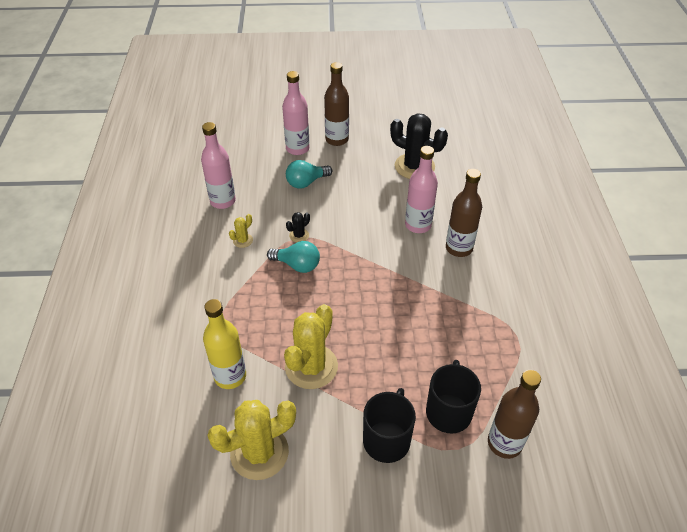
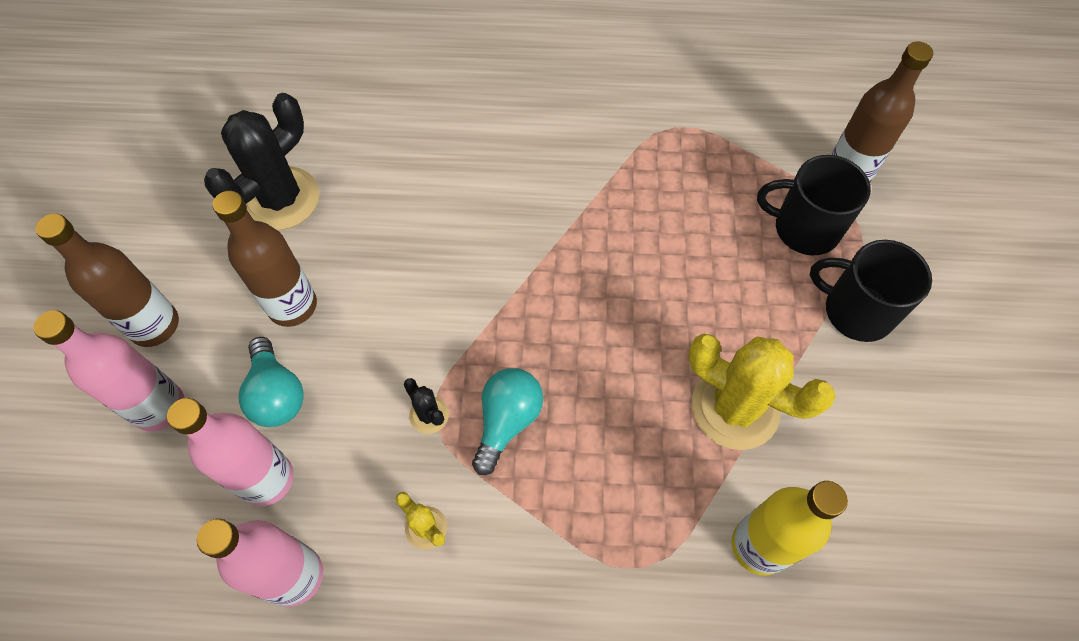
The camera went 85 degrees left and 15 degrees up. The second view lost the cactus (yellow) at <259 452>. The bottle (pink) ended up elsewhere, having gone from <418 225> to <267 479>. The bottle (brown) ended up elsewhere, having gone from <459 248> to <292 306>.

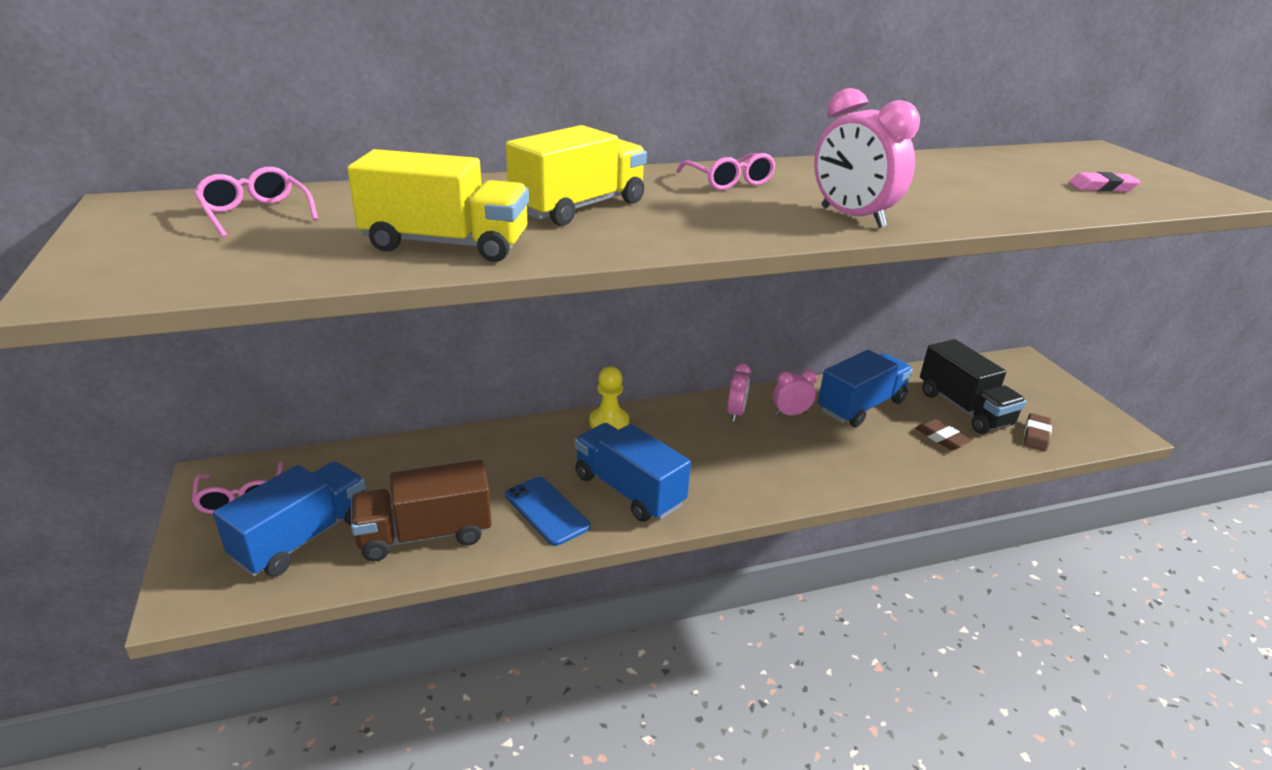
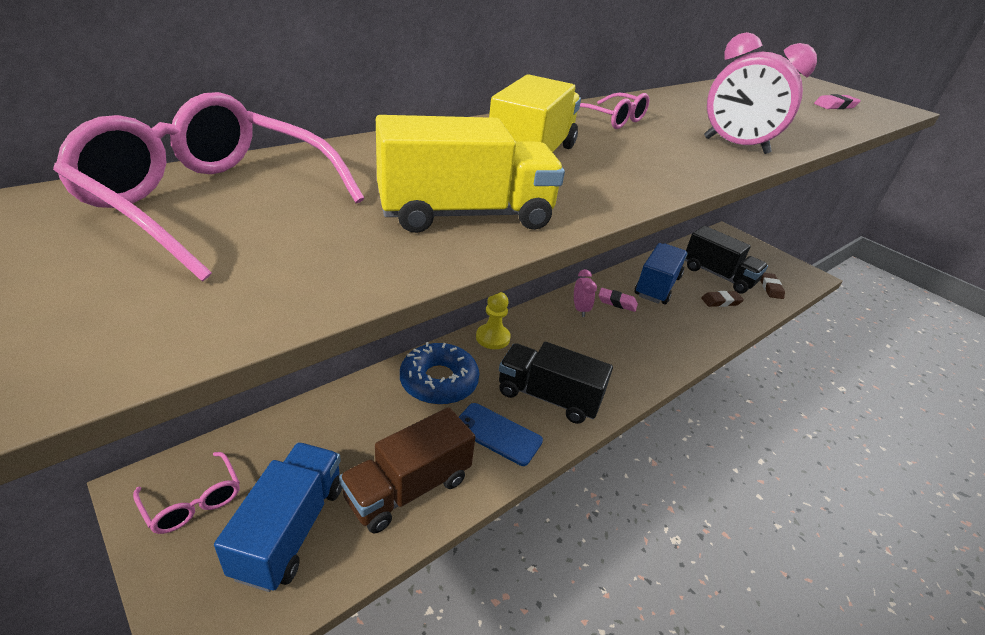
The camera went 25 degrees left and 5 degrees up. The second view gained the donut (blue) at <439 381>. Where the clock (pink) stood at <790 414>, the eraser (pink) came to stand at <617 302>. What was the truck (blue) at <629 490> turned into the truck (black) at <548 397>. The eraser (brown) at <941 438> ended up facing another way, 45 degrees counterclockwise from before. The size of the glasses (pink) at <256 214> changed by a factor of 1.83.

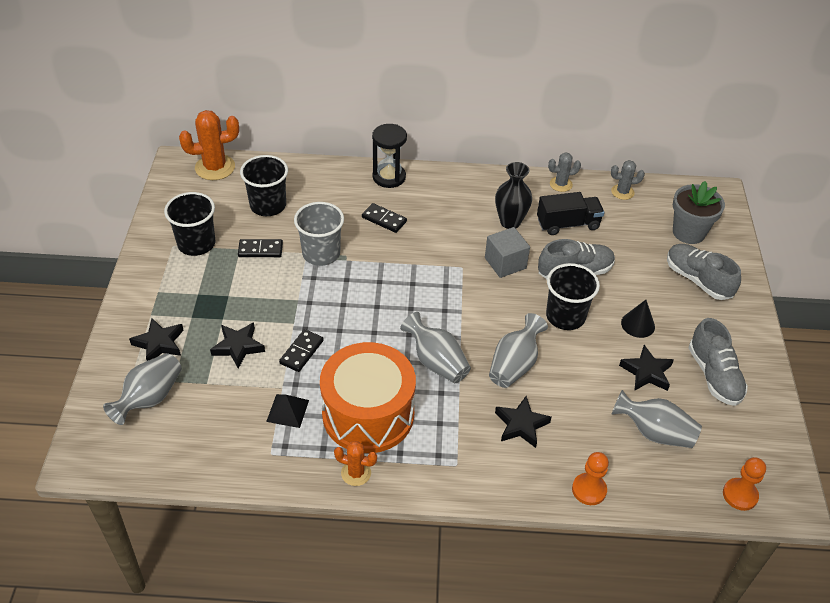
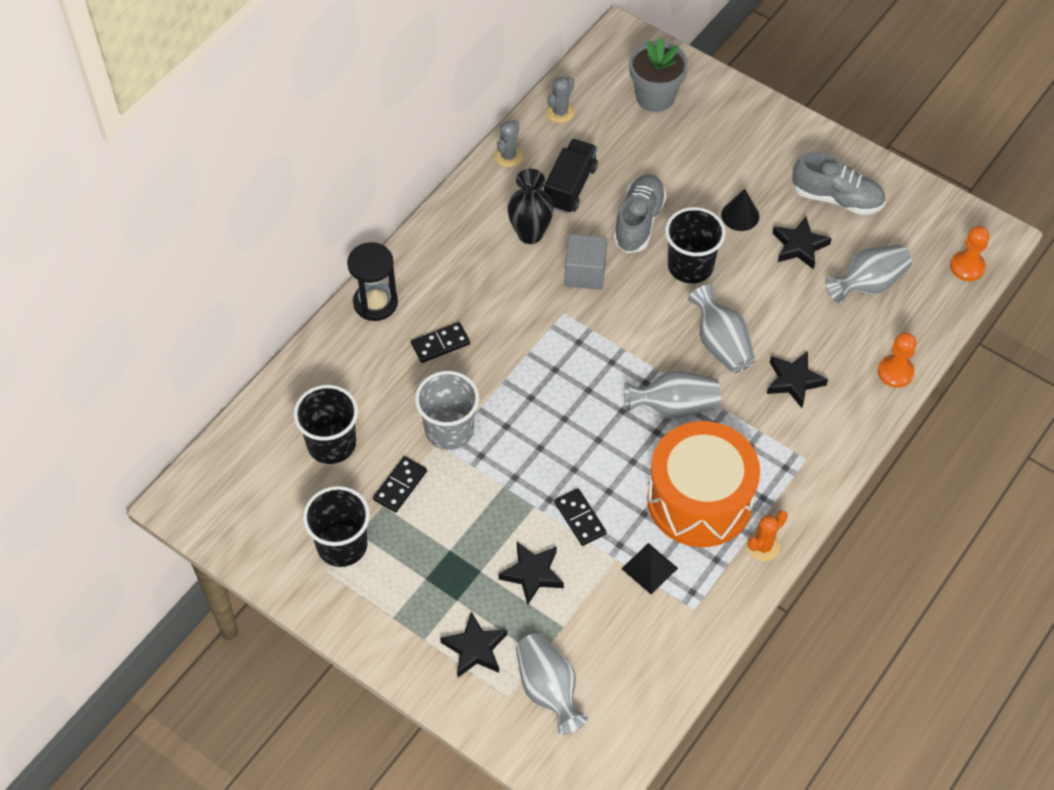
The camera went 55 degrees left and 10 degrees up. The second view lost the cactus (orange) at <215 167>. The second view lost the shoe (grey) at <698 280>.

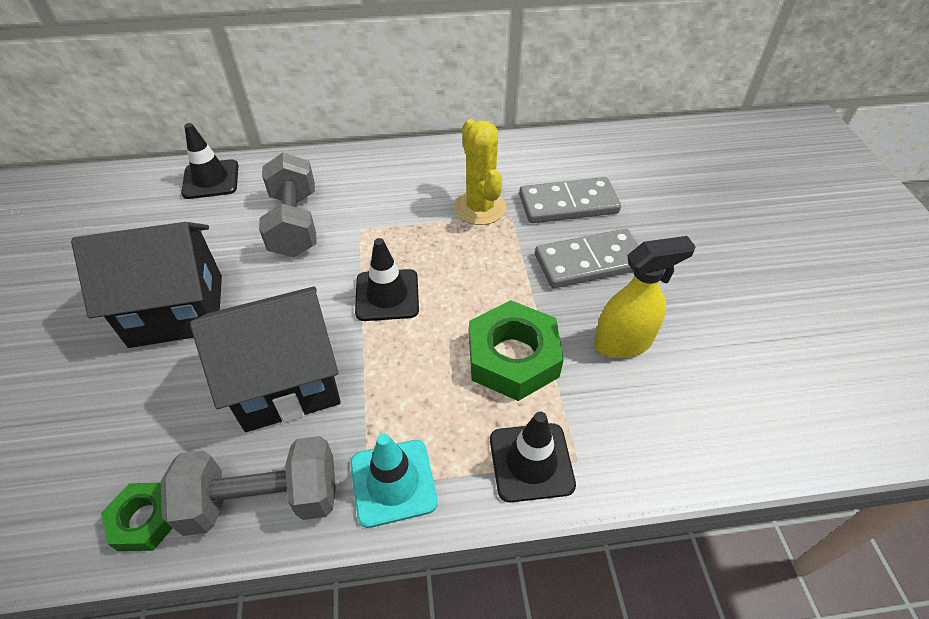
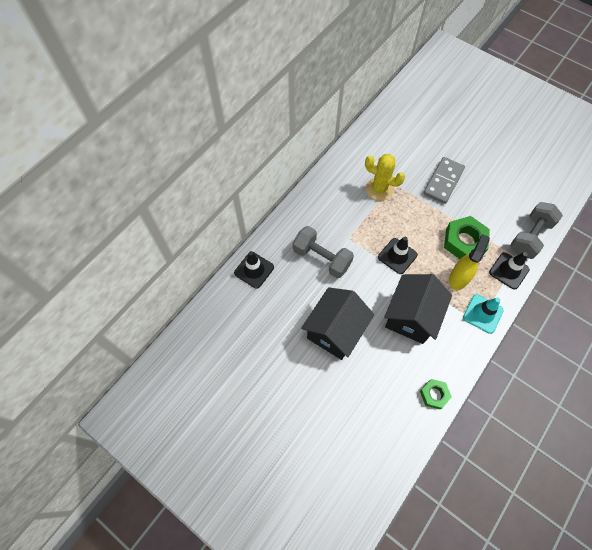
The camera went 45 degrees left and 15 degrees up. The second view lost the domino (grey) at <568 204>. The dumbbell (grey) ended up elsewhere, having gone from <263 500> to <529 237>. The spray bottle (yellow) ended up elsewhere, having gone from <623 342> to <459 277>.

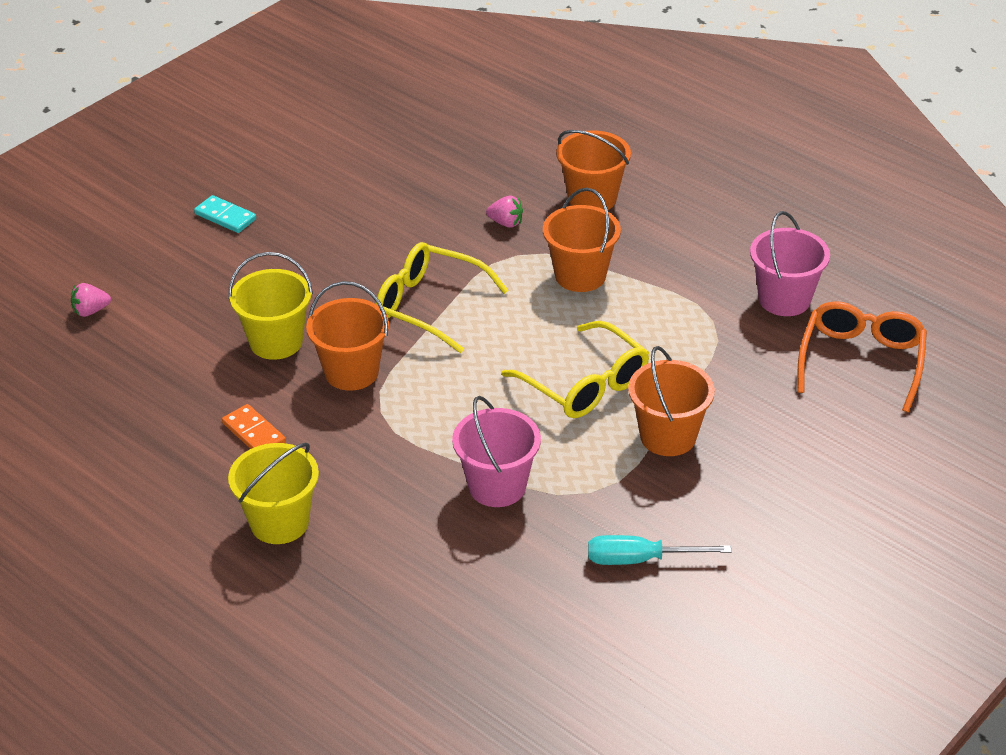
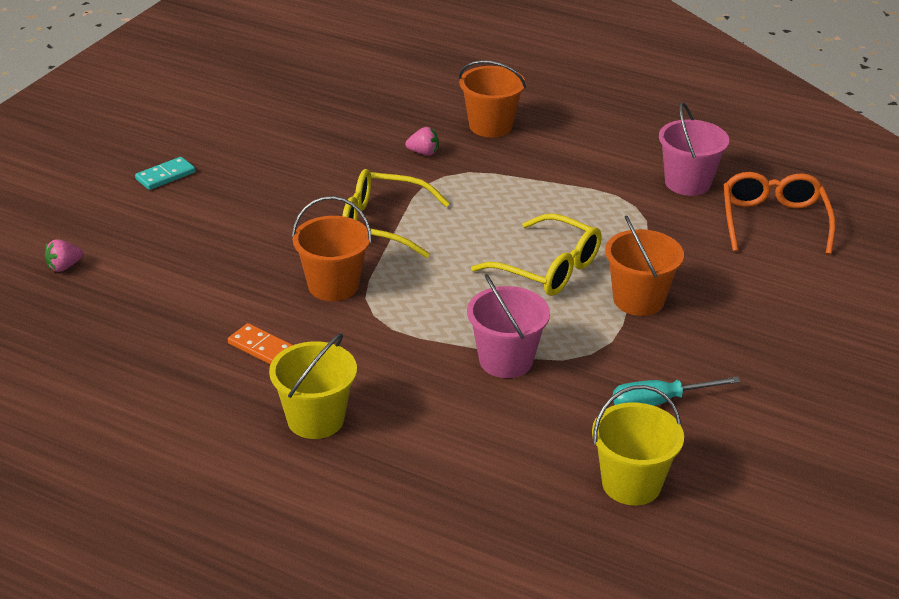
The camera went 15 degrees left and 5 degrees down. The second view lost the bucket (orange) at <580 275>. The bucket (yellow) ended up elsewhere, having gone from <276 342> to <631 484>. The domino (turquoise) at <225 217> ended up facing another way, 60 degrees counterclockwise from before.

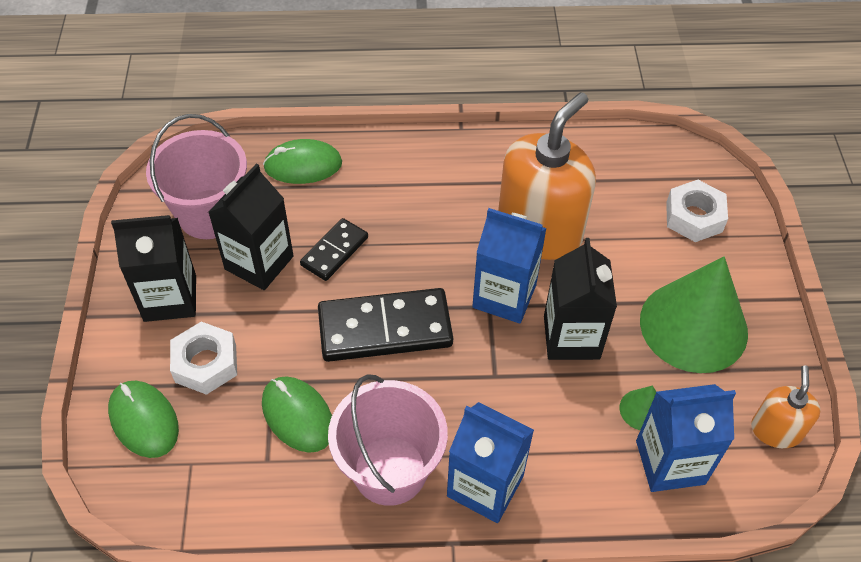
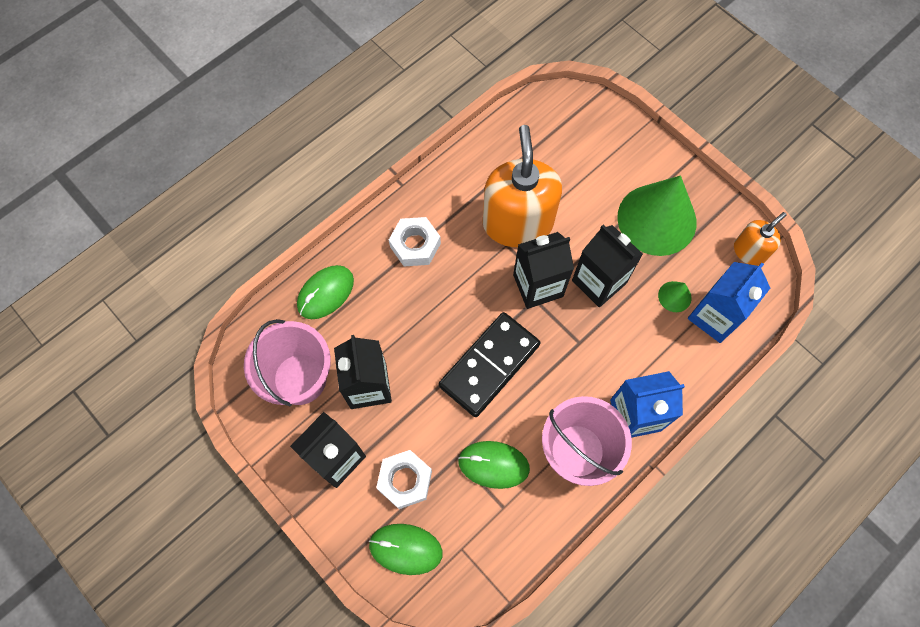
The camera went 40 degrees left and 15 degrees up. The second view lost the domino (black) at <334 251>. The nut (white) ended up elsewhere, having gone from <694 217> to <415 245>. What was the carton (blue) at <504 296> turned into the carton (black) at <538 286>. The soap dispenser (orange) at <776 430> ended up facing another way, 75 degrees clockwise from before.

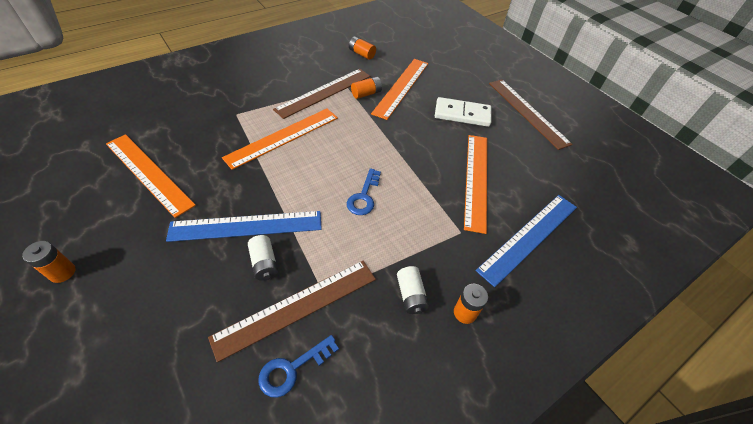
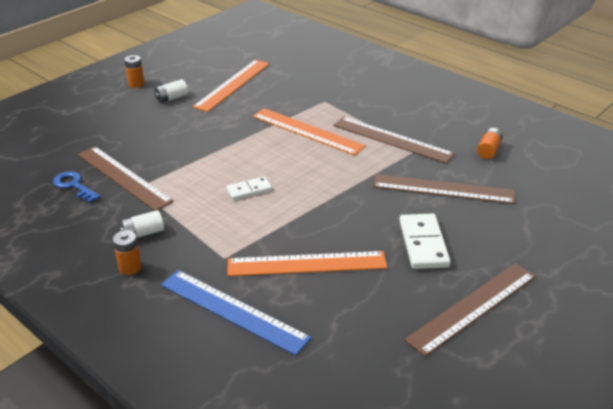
The camera went 80 degrees right and 15 degrees down. The second view lost the ruler (blue) at <246 226>. The second view lost the battery (orange) at <366 94>. The battery (white) ended up elsewhere, having gone from <264 263> to <171 98>. Where the key (blue) stood at <364 196>, the domino (white) came to stand at <249 190>. What was the ruler (orange) at <401 87> turned into the ruler (brown) at <443 189>.

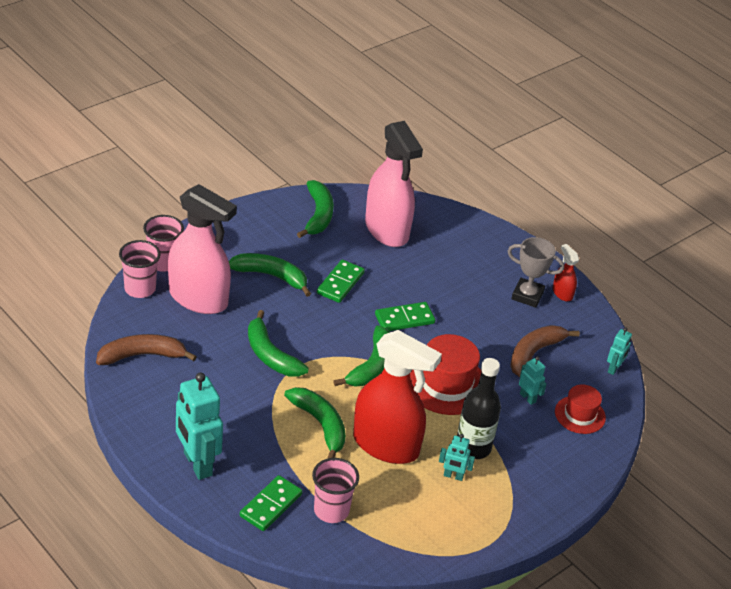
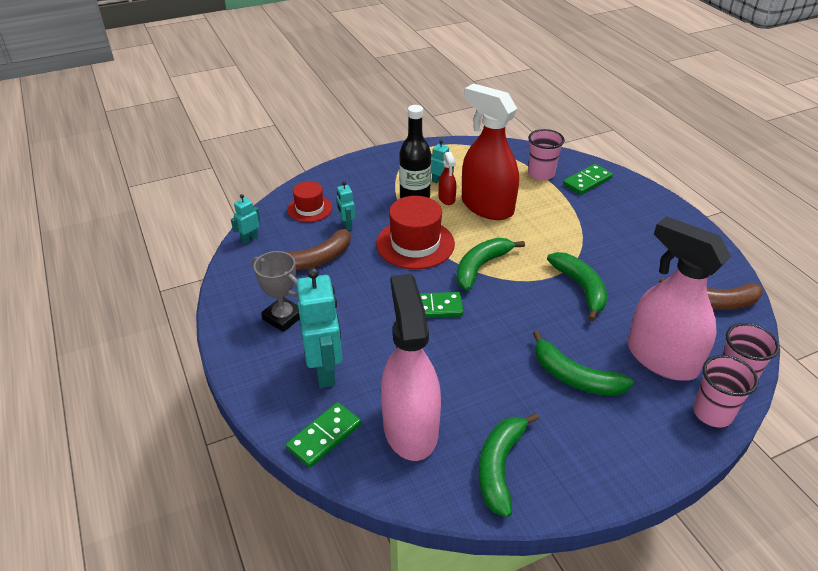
The camera went 160 degrees left and 0 degrees up. The second view lost the banana (green) at <320 425>. The robot (turquoise) ended up elsewhere, having gone from <197 464> to <325 371>. The domino (green) ended up elsewhere, having gone from <340 283> to <324 436>. The spray bottle (red) ended up elsewhere, having gone from <562 293> to <446 198>.

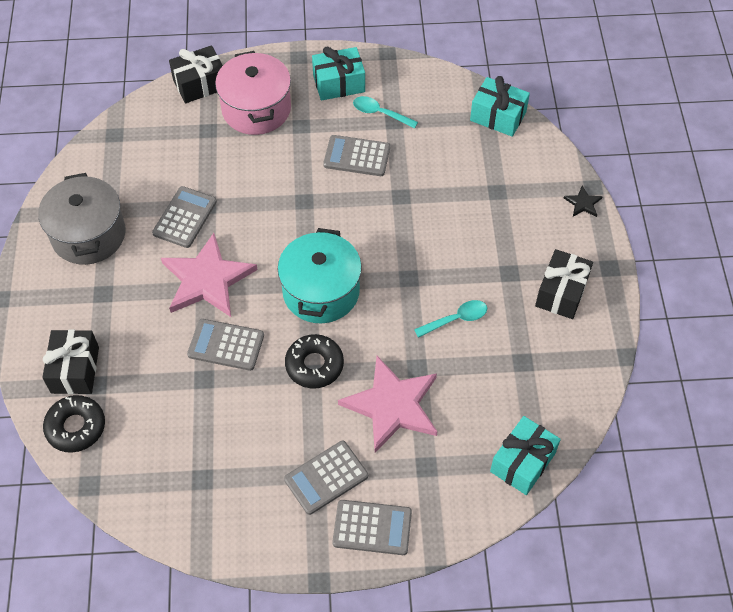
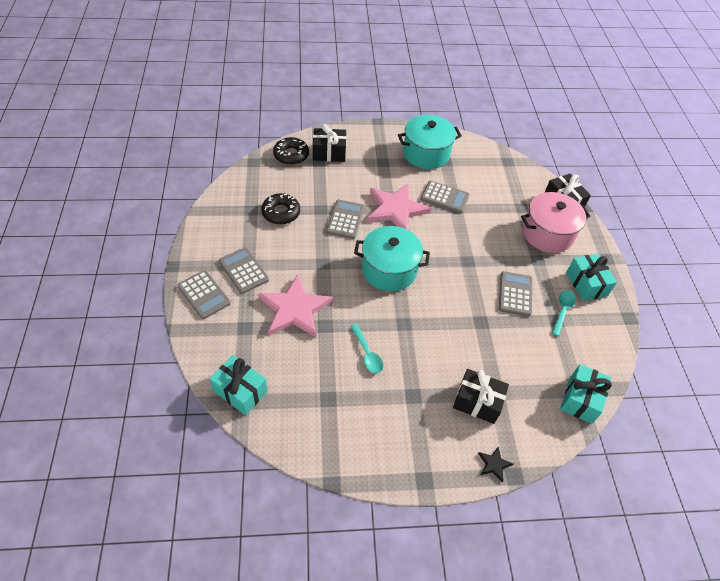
The camera went 85 degrees right and 5 degrees down. The donut (black) ended up elsewhere, having gone from <314 365> to <281 213>. The gift (black) ended up elsewhere, having gone from <561 292> to <477 402>. What was the pot (grey) at <88 235> turned into the pot (turquoise) at <426 154>. The calculator (grey) at <372 528> ended up facing another way, 45 degrees counterclockwise from before.

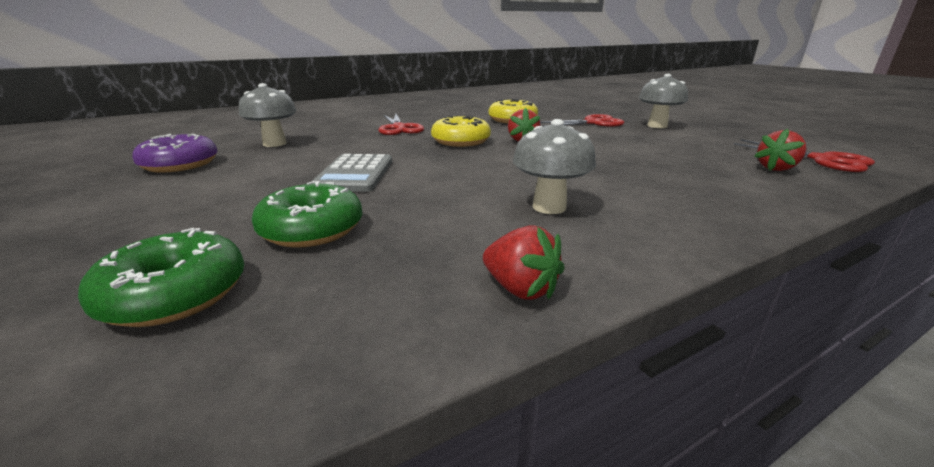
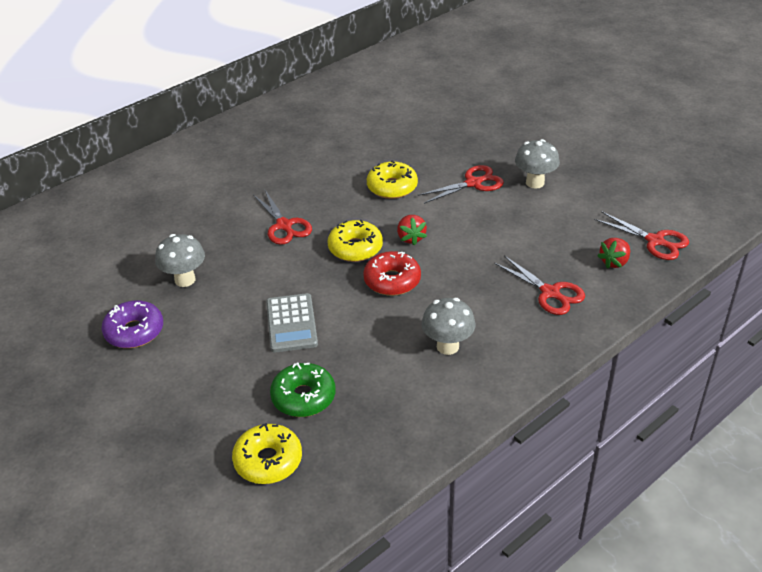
The camera went 10 degrees left and 15 degrees up. The second view lost the strawberry (red) at <520 289>. The second view gained the donut (red) at <392 281>. The second view gained the scissors (red) at <550 293>. What was the donut (green) at <175 294> turned into the donut (yellow) at <268 461>.

